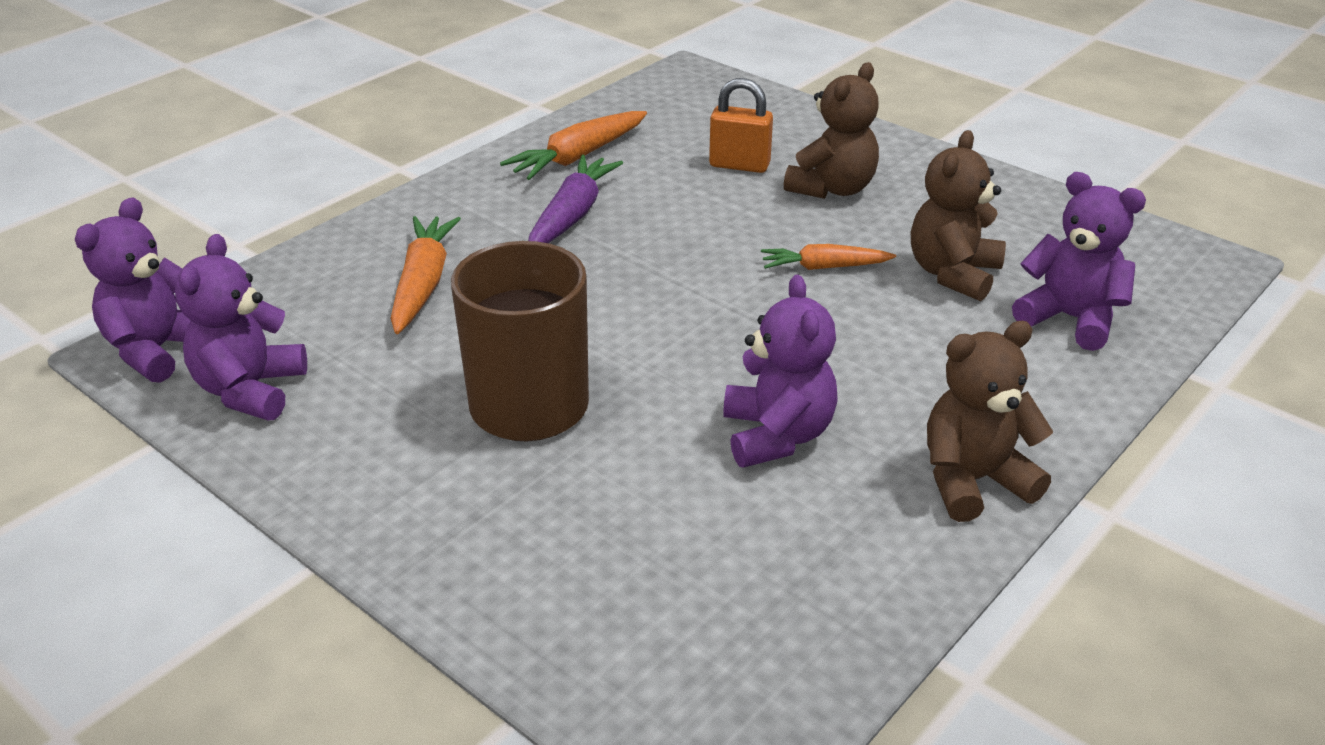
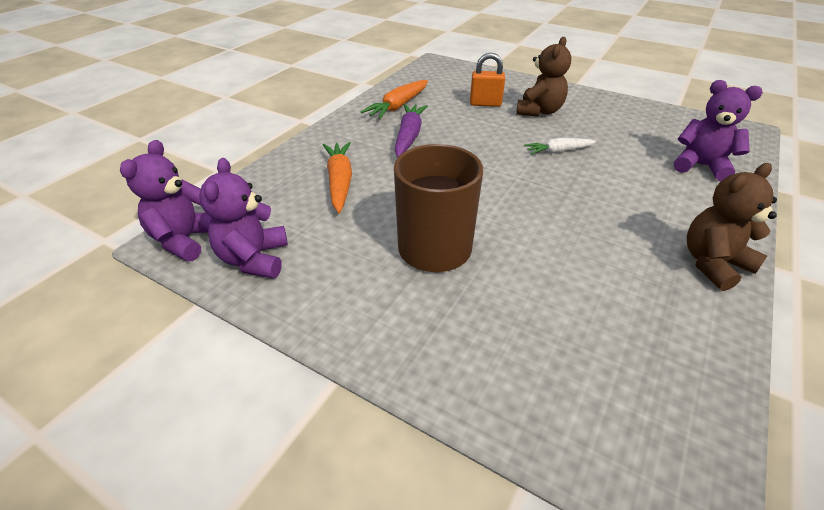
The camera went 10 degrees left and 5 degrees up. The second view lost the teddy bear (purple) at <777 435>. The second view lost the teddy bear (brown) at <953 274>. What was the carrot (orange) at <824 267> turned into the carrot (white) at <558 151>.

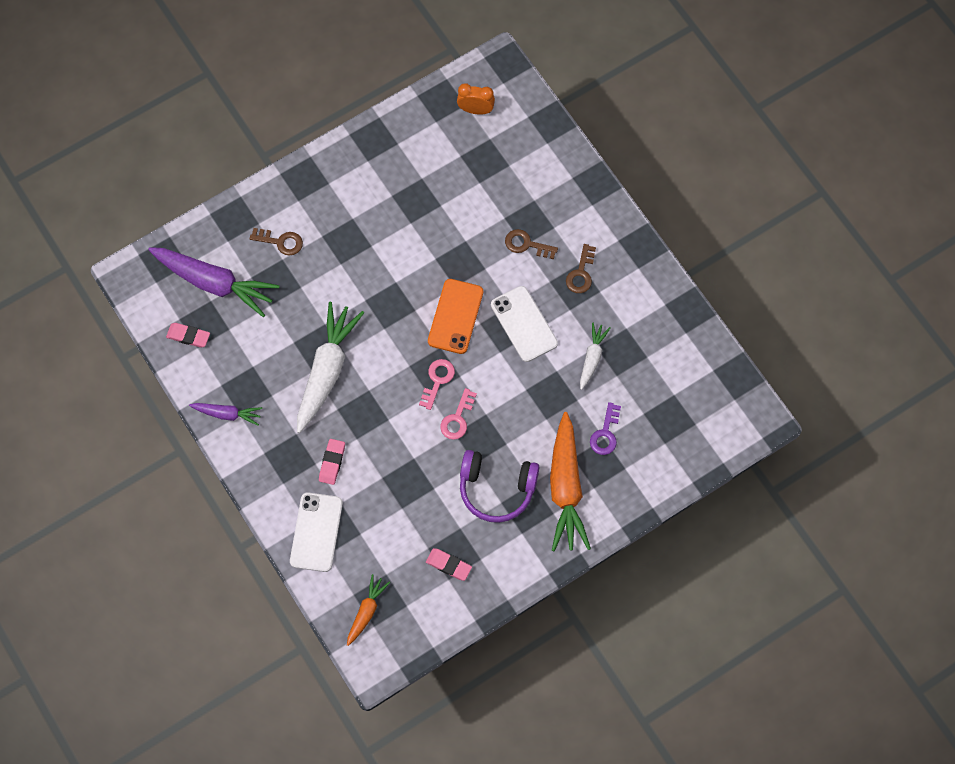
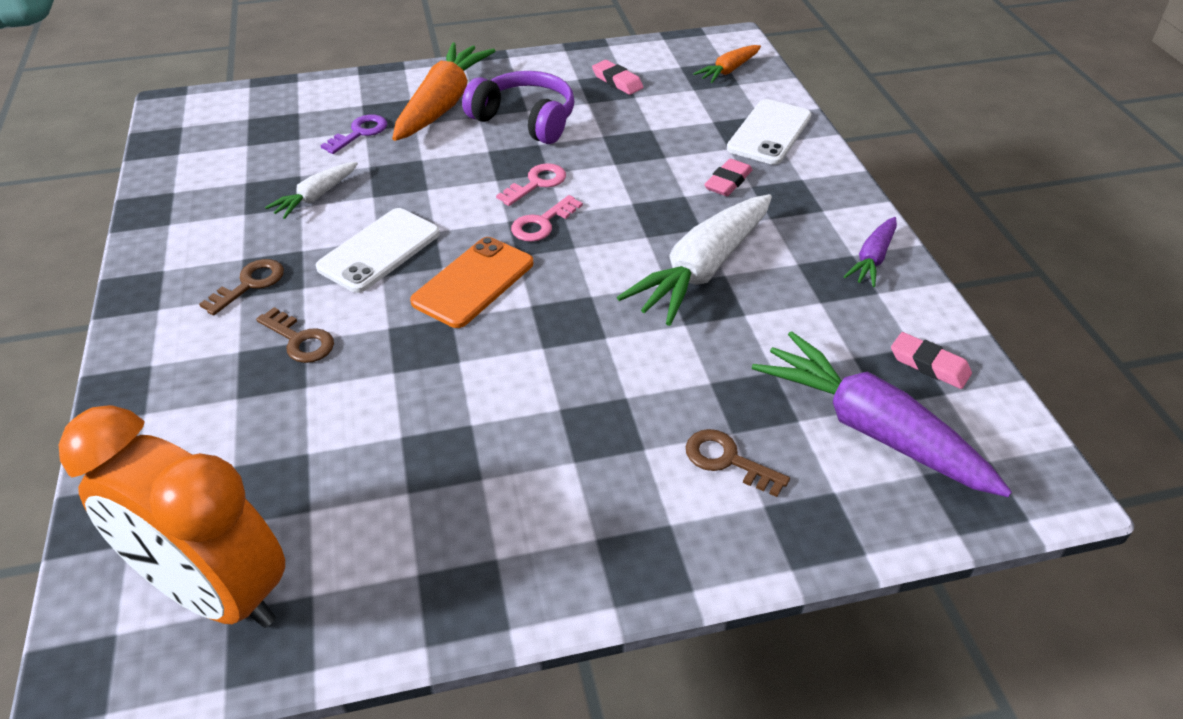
The camera went 160 degrees left and 25 degrees down. The carrot (purple) at <227 414> ended up facing another way, 90 degrees counterclockwise from before. The phone (white) at <524 324> ended up facing another way, 45 degrees clockwise from before. The size of the clock (orange) at <475 110> changed by a factor of 2.24.

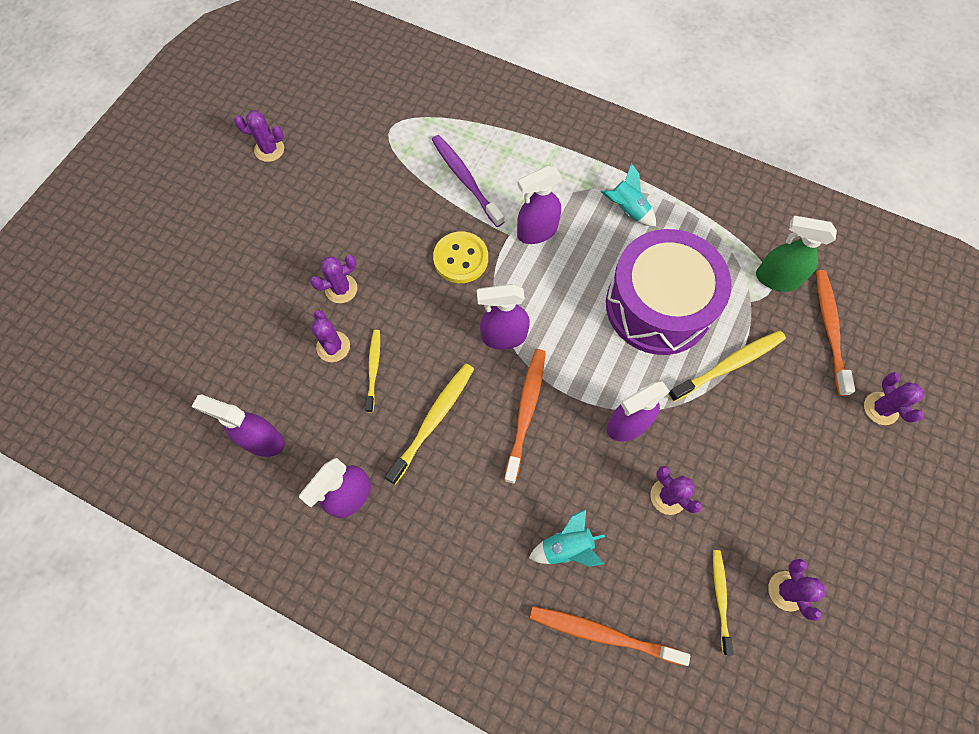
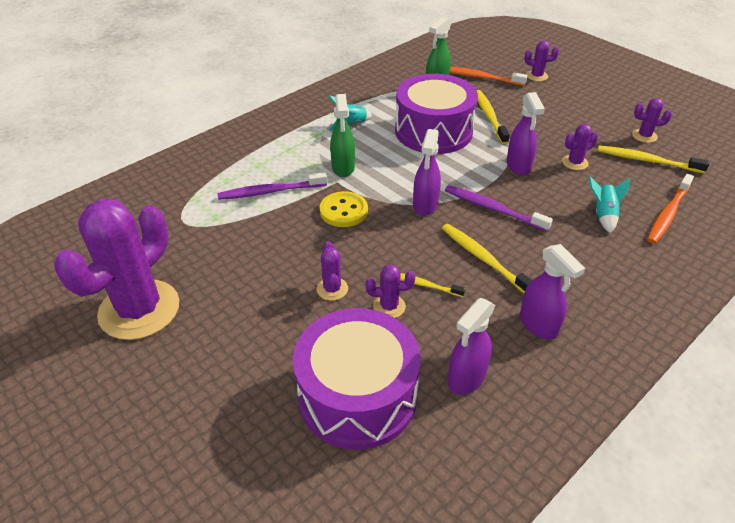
The camera went 70 degrees left and 25 degrees down. The second view gained the drum (purple) at <357 395>. What was the toothbrush (orange) at <526 411> turned into the toothbrush (purple) at <493 209>. What was the spray bottle (purple) at <536 232> turned into the spray bottle (green) at <343 168>. The size of the cactus (purple) at <269 150> changed by a factor of 2.42. The size of the toothbrush (yellow) at <720 598> changed by a factor of 1.58.

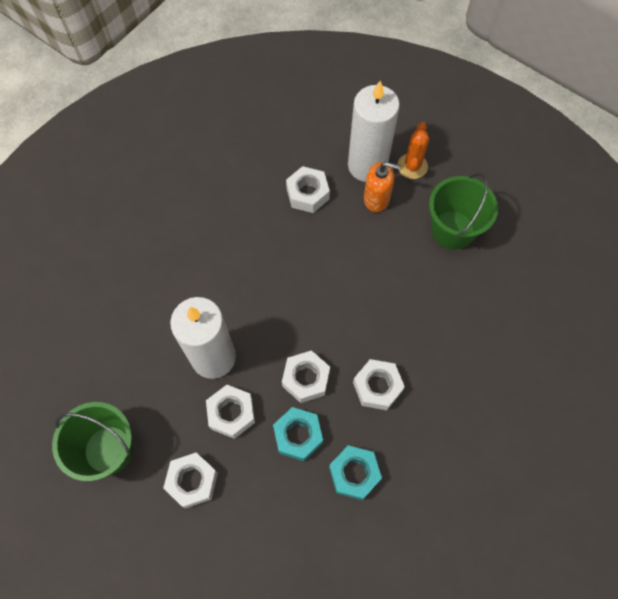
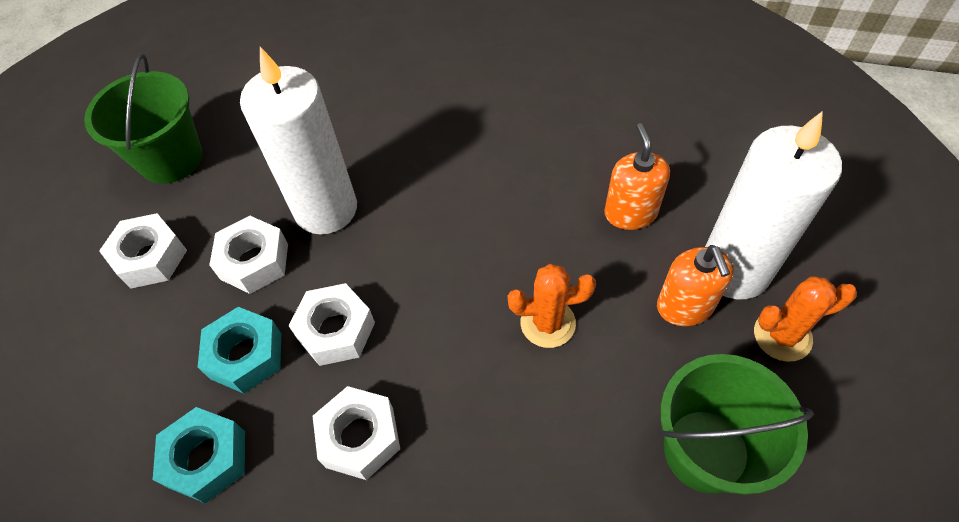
The camera went 70 degrees right and 10 degrees down. The second view gained the cactus (orange) at <548 323>. Where the nut (white) stood at <307 194>, the soap dispenser (orange) came to stand at <630 213>.

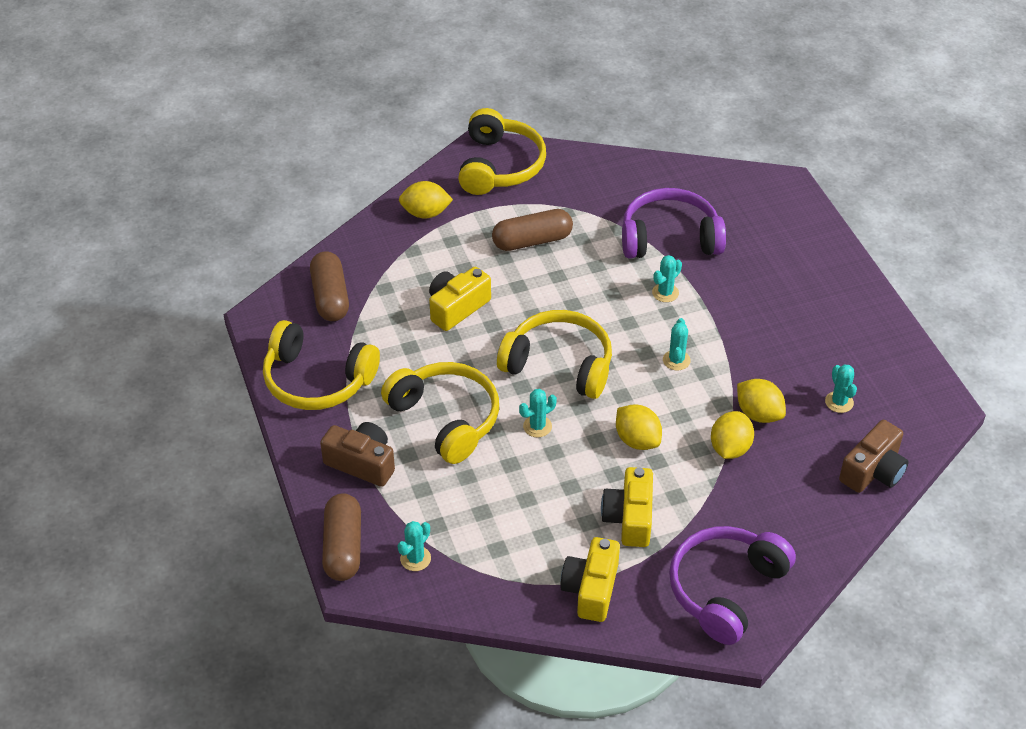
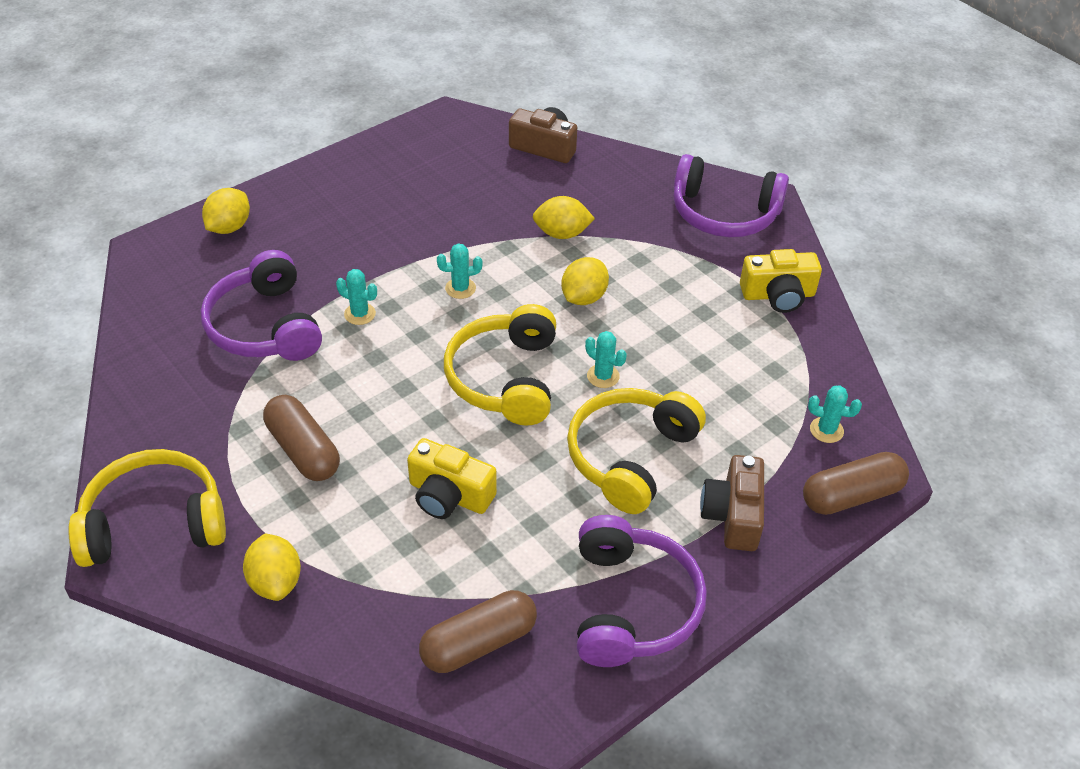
The camera went 110 degrees left and 0 degrees up. The second view lost the camera (yellow) at <629 518>. The second view lost the cactus (turquoise) at <839 402>. The lemon (yellow) ended up elsewhere, having gone from <758 414> to <229 227>. What was the headphones (yellow) at <317 380> turned into the headphones (purple) at <631 605>.

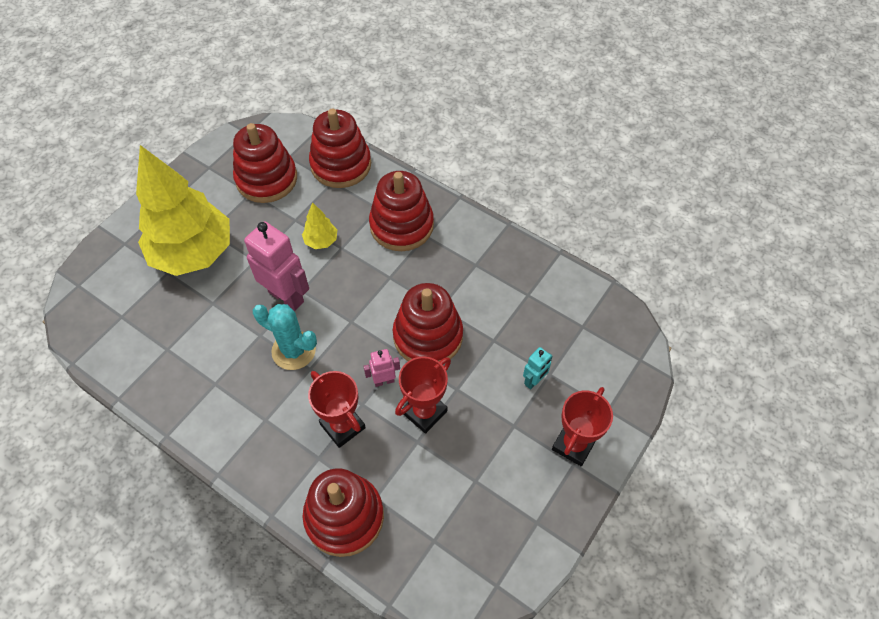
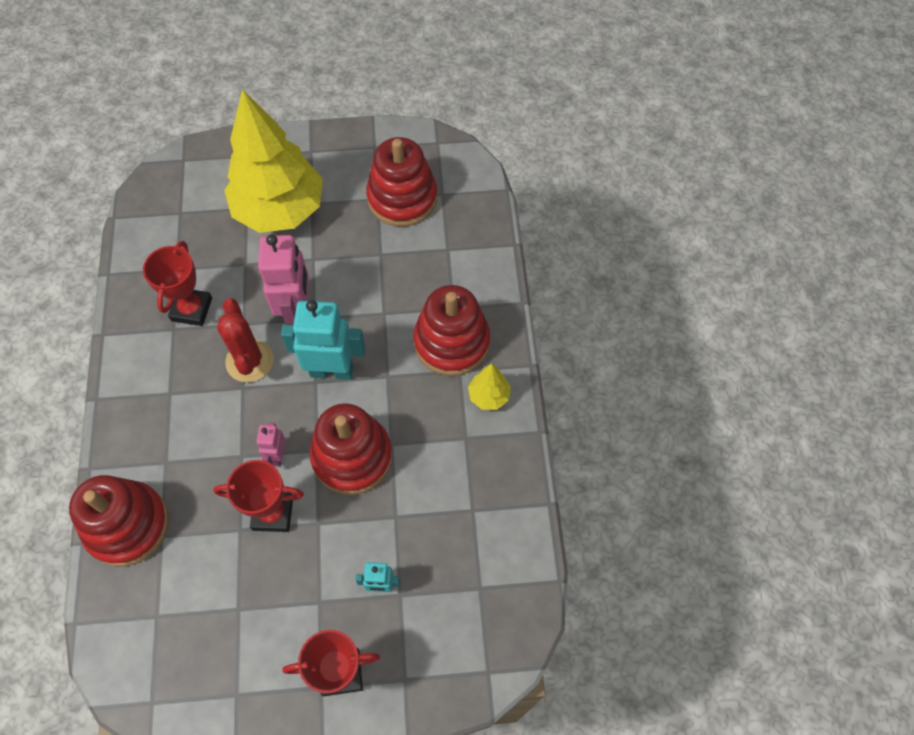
The camera went 50 degrees right and 5 degrees up. The second view lost the stacking toy (red) at <341 165>. The second view gained the robot (turquoise) at <332 370>. The tree (yellow) ended up elsewhere, having gone from <321 241> to <488 396>. The trophy (red) ended up elsewhere, having gone from <342 426> to <191 309>. What was the cactus (turquoise) at <293 350> turned into the cactus (red) at <249 361>. The robot (pink) at <384 381> ended up facing another way, 120 degrees counterclockwise from before.

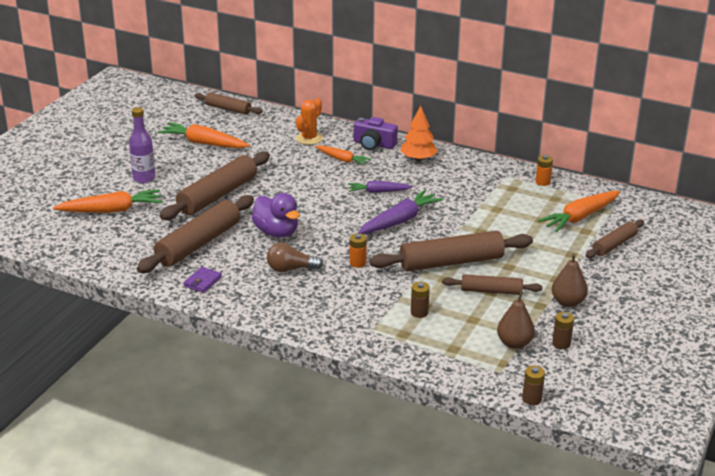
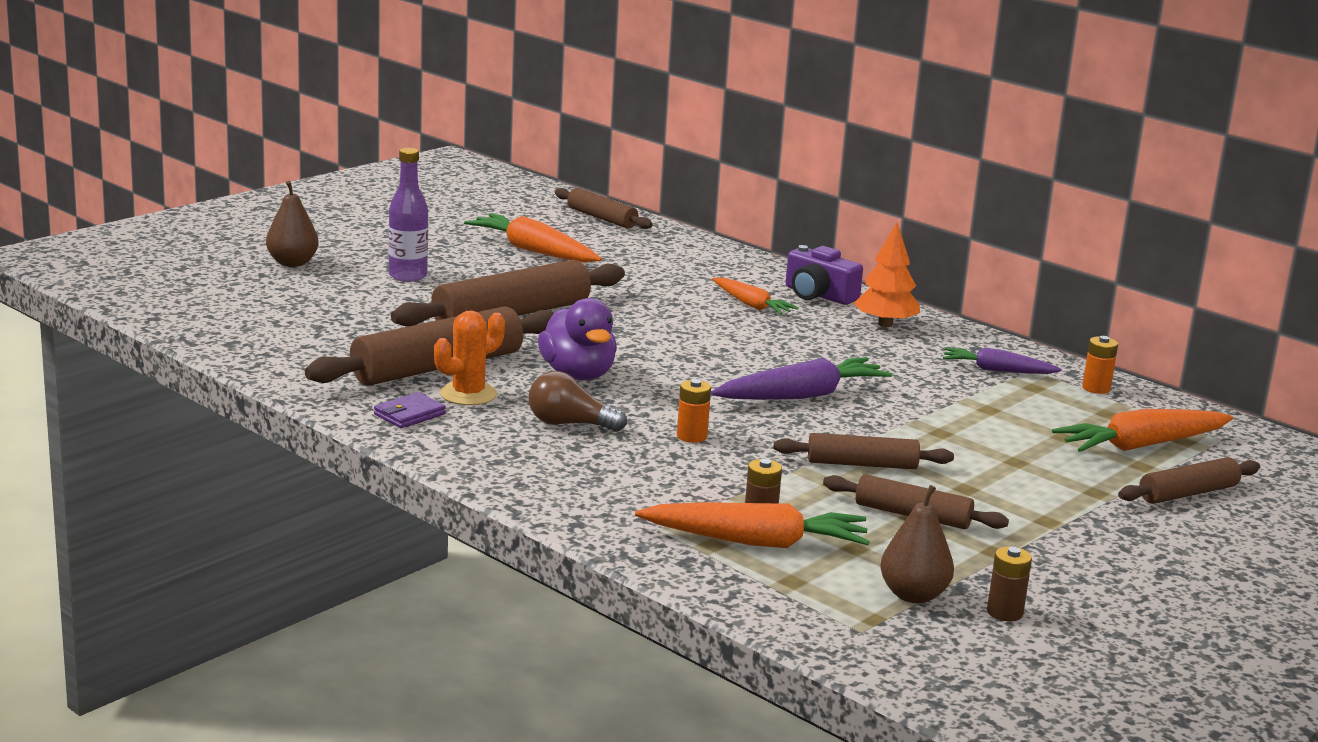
The camera went 15 degrees right and 10 degrees down. The second view lost the battery (brown) at <532 399>. The carrot (orange) ended up elsewhere, having gone from <111 210> to <756 542>. The cactus (orange) ended up elsewhere, having gone from <309 138> to <468 394>. The carrot (purple) ended up elsewhere, having gone from <378 192> to <997 370>. The pear (brown) ended up elsewhere, having gone from <568 302> to <292 263>. The size of the rolling pin (brown) at <451 262> changed by a factor of 0.57.

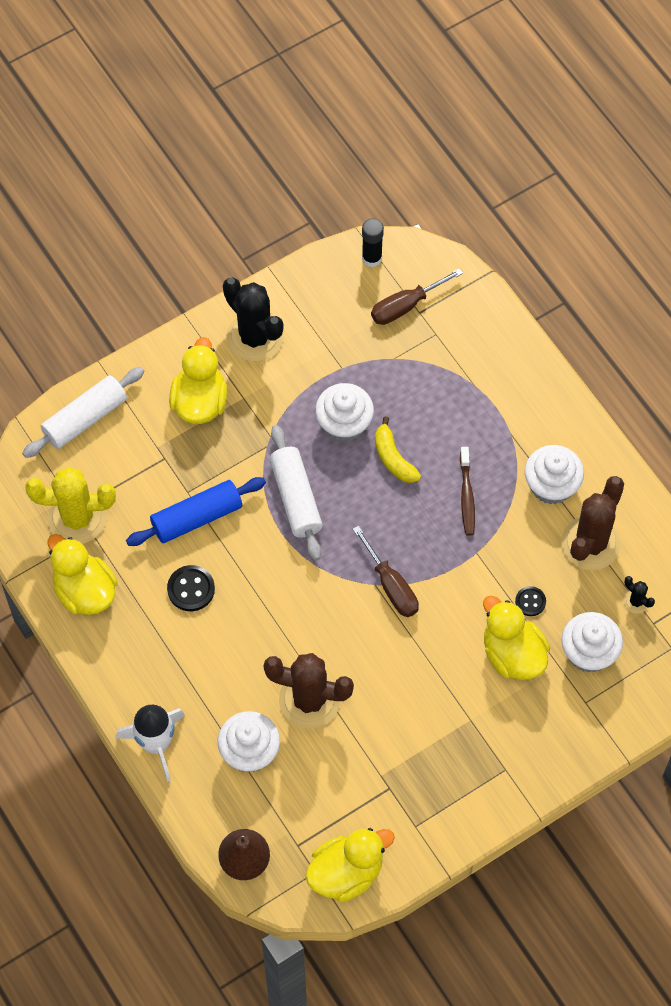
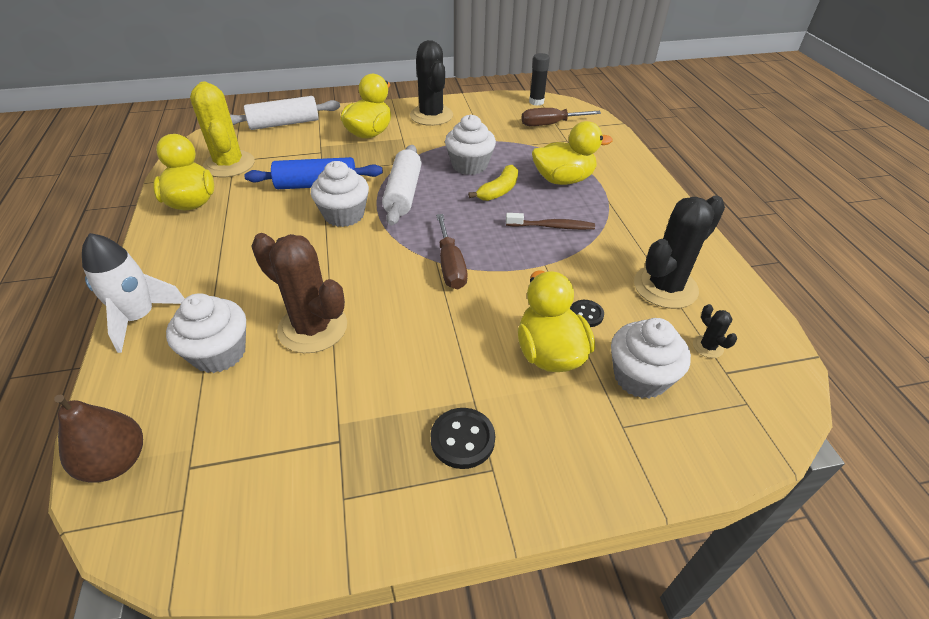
The camera went 20 degrees right and 20 degrees down. The button (black) ended up elsewhere, having gone from <191 589> to <462 439>. The duck (yellow) ended up elsewhere, having gone from <346 873> to <563 179>. The cupcake (white) ended up elsewhere, having gone from <551 485> to <344 215>. What was the cactus (brown) at <590 543> turned into the cactus (black) at <665 287>. The cactus (yellow) at <77 518> ended up facing another way, 45 degrees clockwise from before. The banana (yellow) at <393 458> ended up facing another way, 135 degrees counterclockwise from before. The toothbrush (brown) at <466 496> ended up facing another way, 105 degrees counterclockwise from before.

